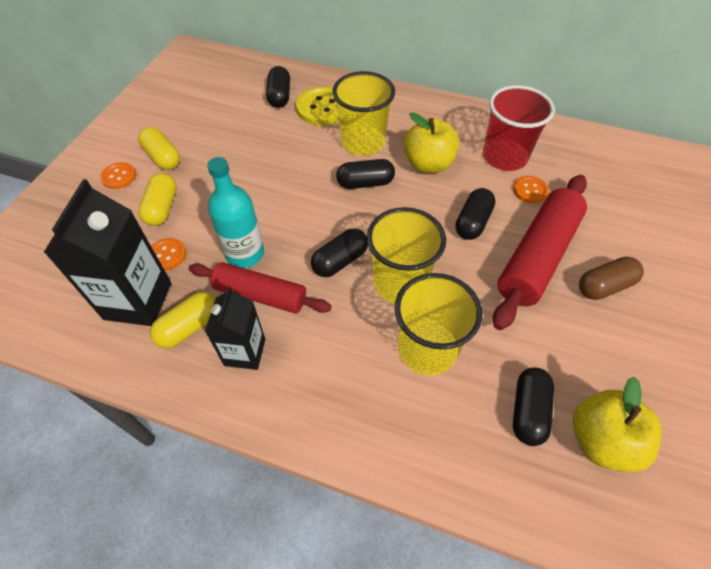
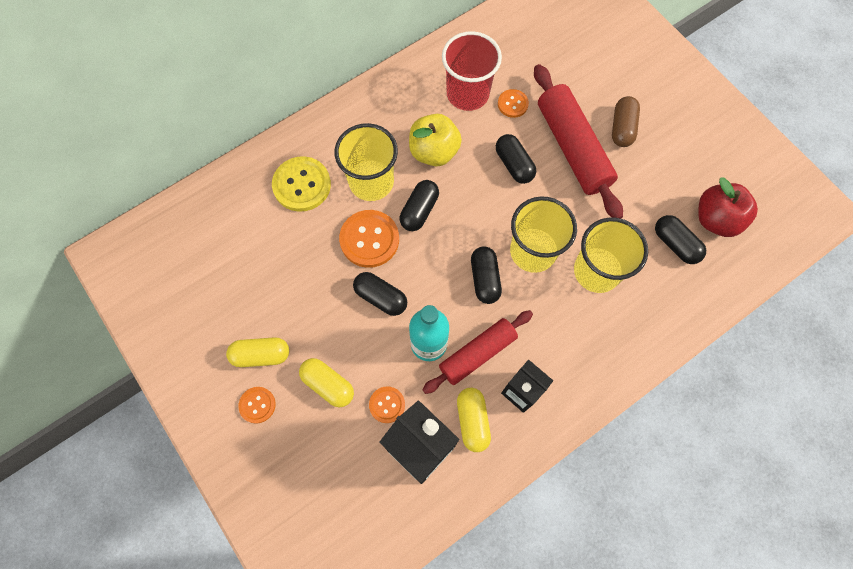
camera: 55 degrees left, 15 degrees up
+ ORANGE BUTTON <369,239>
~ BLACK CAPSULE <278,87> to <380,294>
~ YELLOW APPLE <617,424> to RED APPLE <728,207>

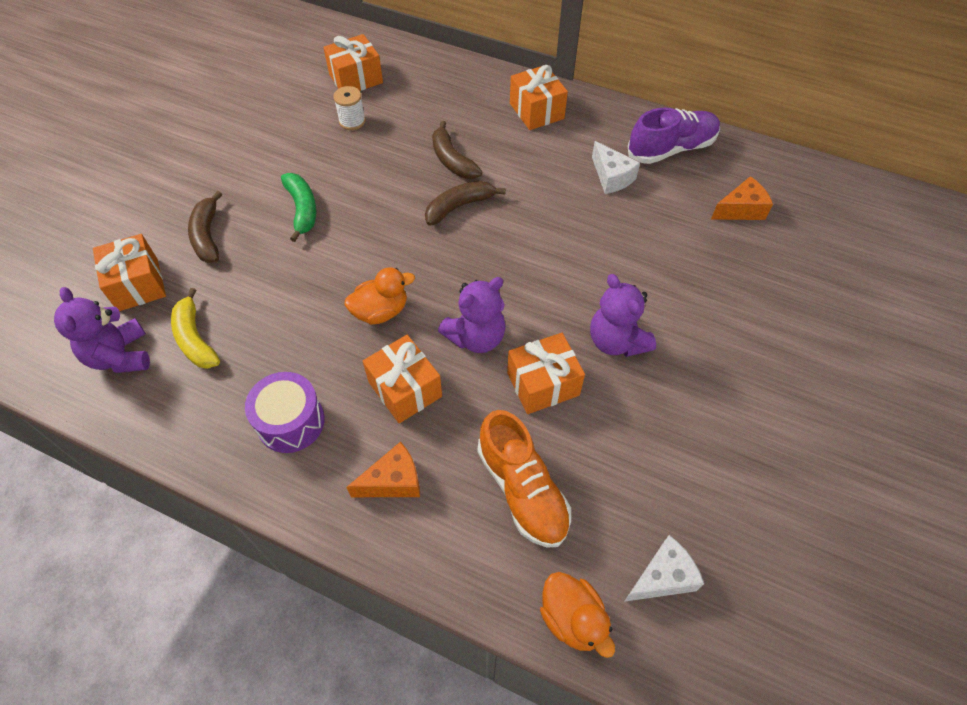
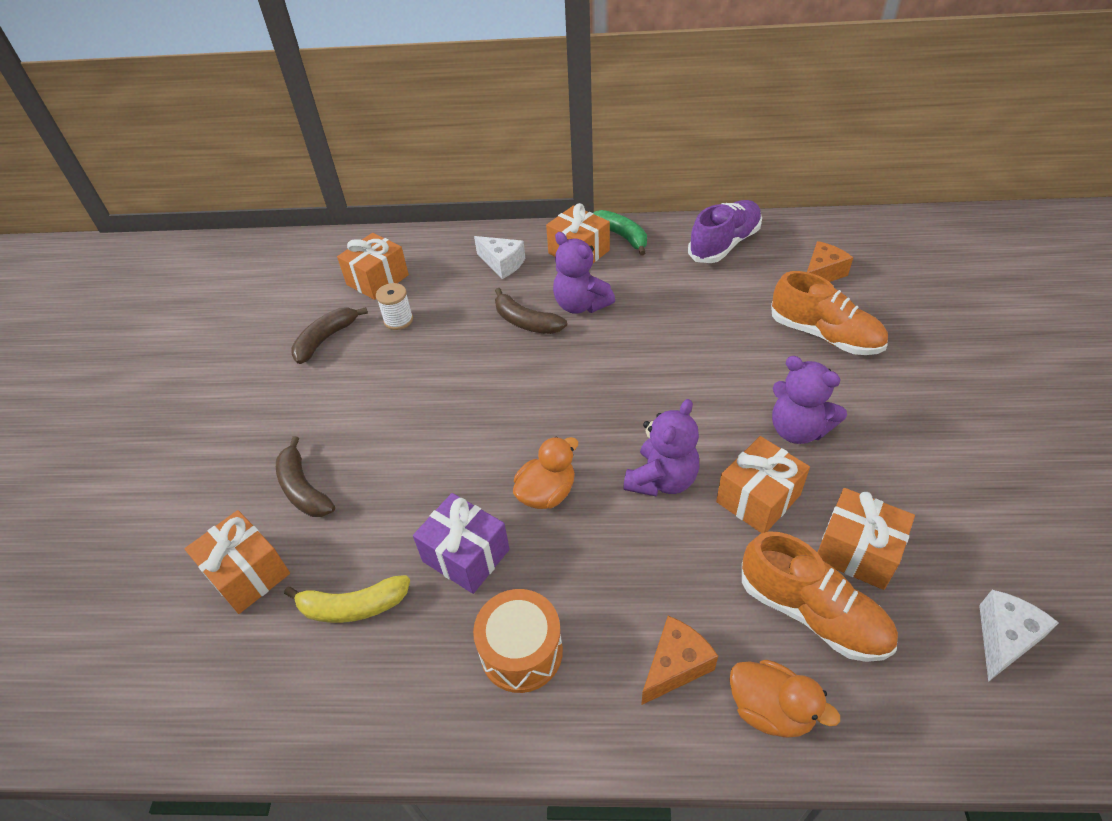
camera: 20 degrees left, 10 degrees down
~ YELLOW BANANA <195,328> = <347,599> 45 degrees counterclockwise
~ BROWN BANANA <465,203> to <329,335>
+ PURPLE GIFT <461,543>
~ PURPLE DRUM <285,412> to ORANGE DRUM <518,641>
~ WHITE CHEESE <616,167> to <499,257>
~ PURPLE TEDDY BEAR <102,330> to <584,273>
~ GREEN BANANA <298,207> to <620,233>
~ ORANGE DUCK <577,615> to <785,699>
+ ORANGE SHOE <829,313>
~ ORANGE GIFT <402,379> to <866,539>

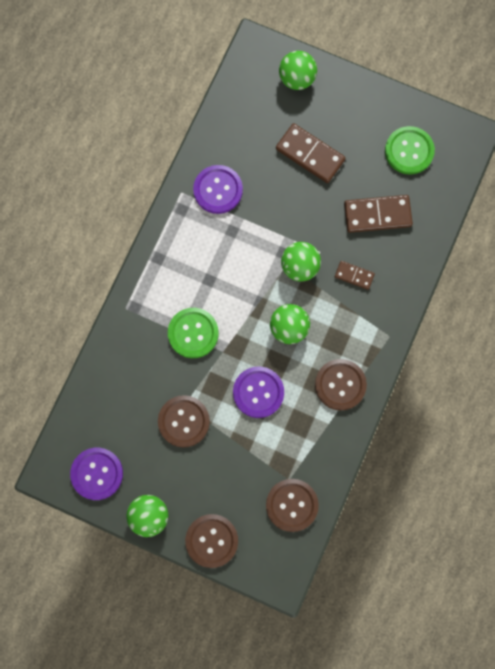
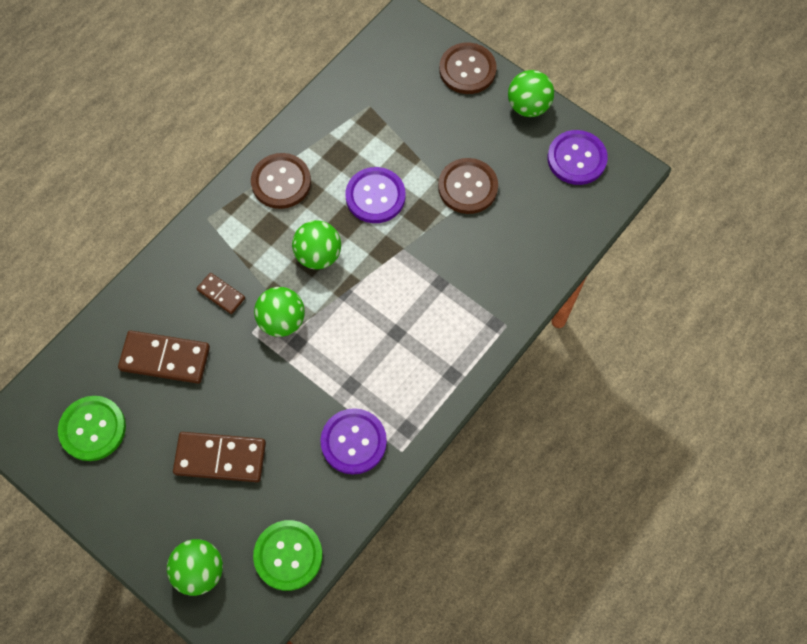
camera: 165 degrees left, 10 degrees down
~ BROWN DOMINO <310,153> = <219,457> 45 degrees counterclockwise
~ GREEN BUTTON <193,333> to <288,555>
- BROWN BUTTON <292,505>

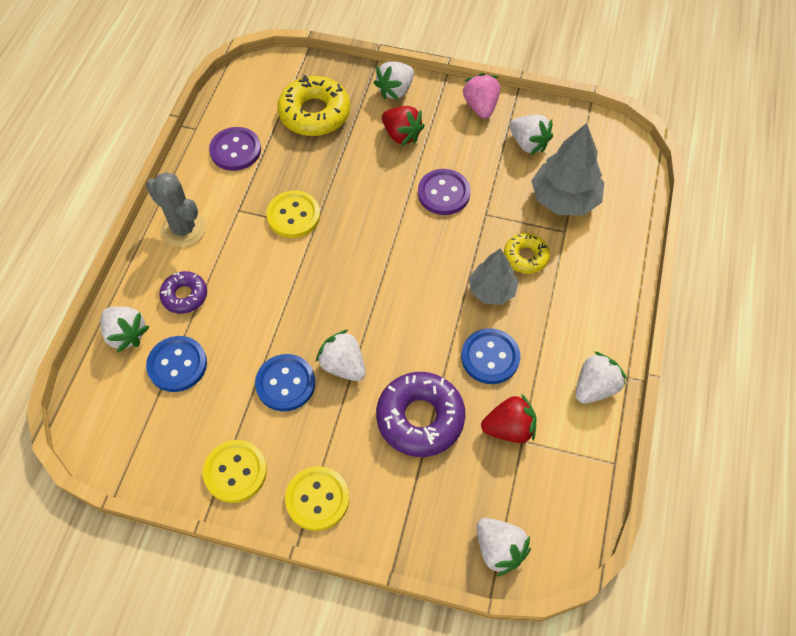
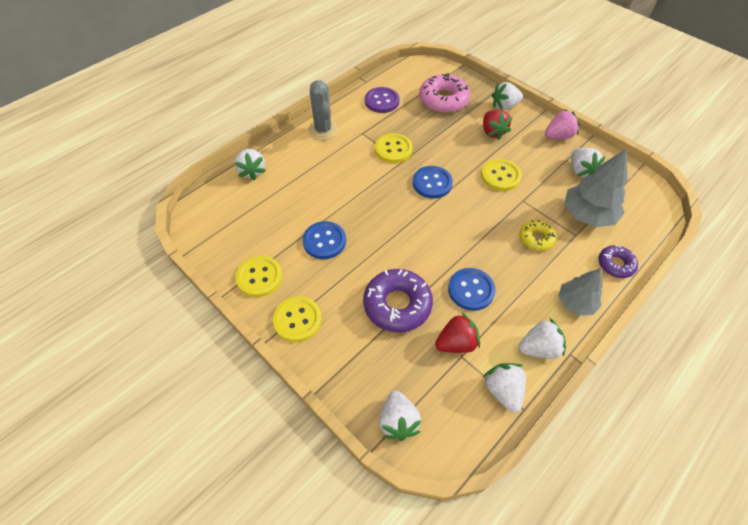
camera: 30 degrees right, 5 degrees down
~ BLUE BUTTON <176,364> to <433,182>
~ YELLOW DONUT <314,105> to PINK DONUT <444,93>
~ RED STRAWBERRY <508,418> = <457,332> 45 degrees counterclockwise
~ PURPLE BUTTON <444,192> to YELLOW BUTTON <501,175>
~ WHITE STRAWBERRY <341,355> to <504,387>
~ PINK STRAWBERRY <481,96> = <562,124> 45 degrees clockwise
~ GREY TREE <494,277> to <580,292>
~ PURPLE DONUT <183,292> to <618,261>

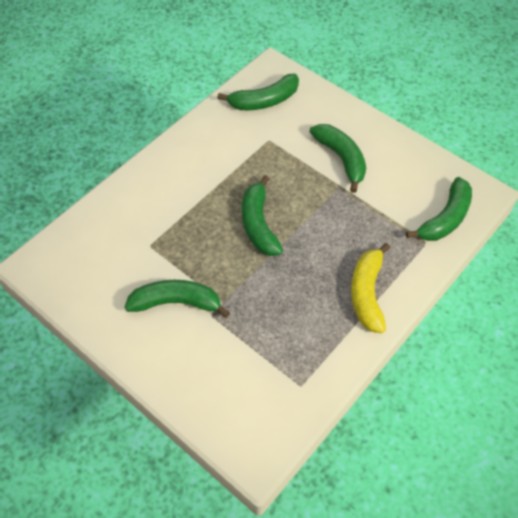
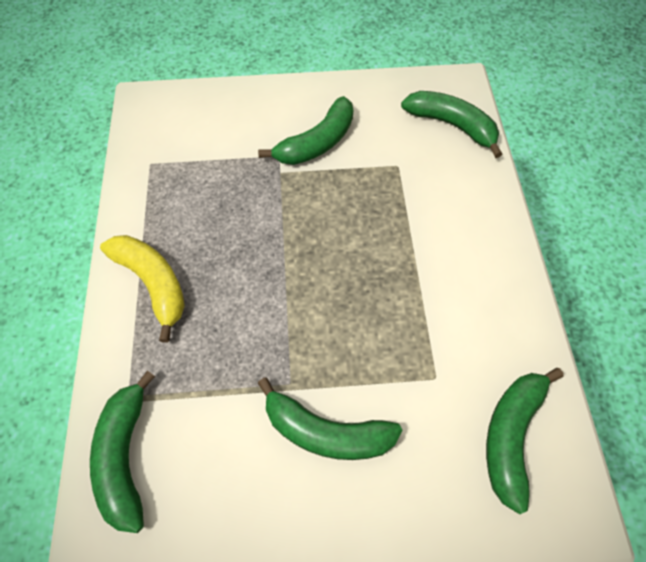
camera: 135 degrees right, 5 degrees up
~ GREEN BANANA <262,215> to <451,124>

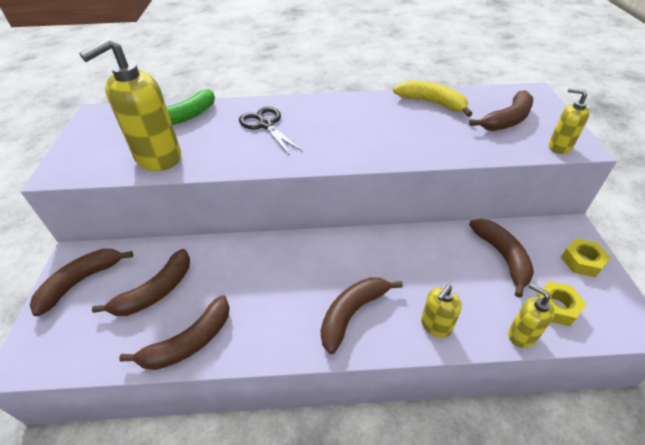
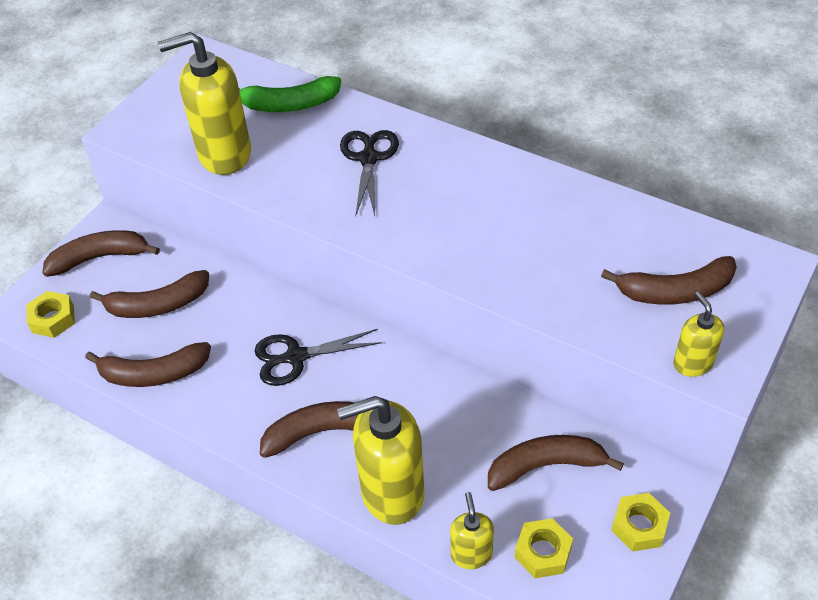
camera: 35 degrees right, 5 degrees up
+ YELLOW NUT <50,314>
+ BLACK SCISSORS <318,357>
~ YELLOW SOAP DISPENSER <441,311> = <380,460> x1.94
~ BROWN BANANA <501,258> = <556,463> 120 degrees counterclockwise
- YELLOW BANANA <432,98>

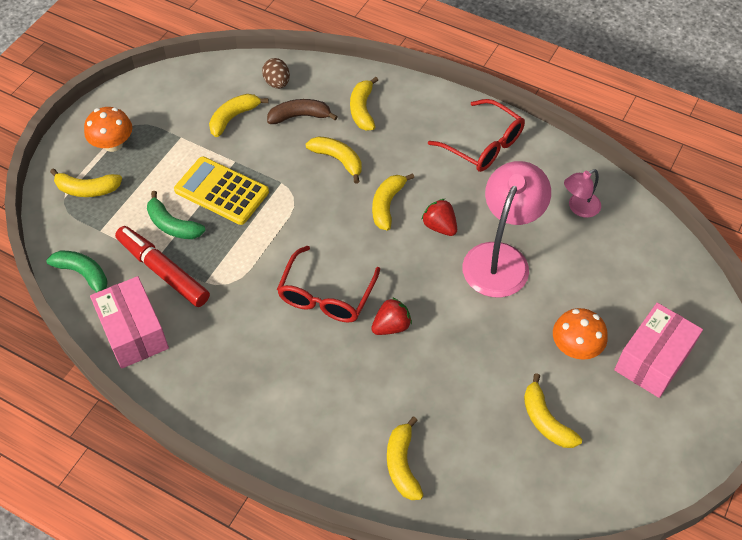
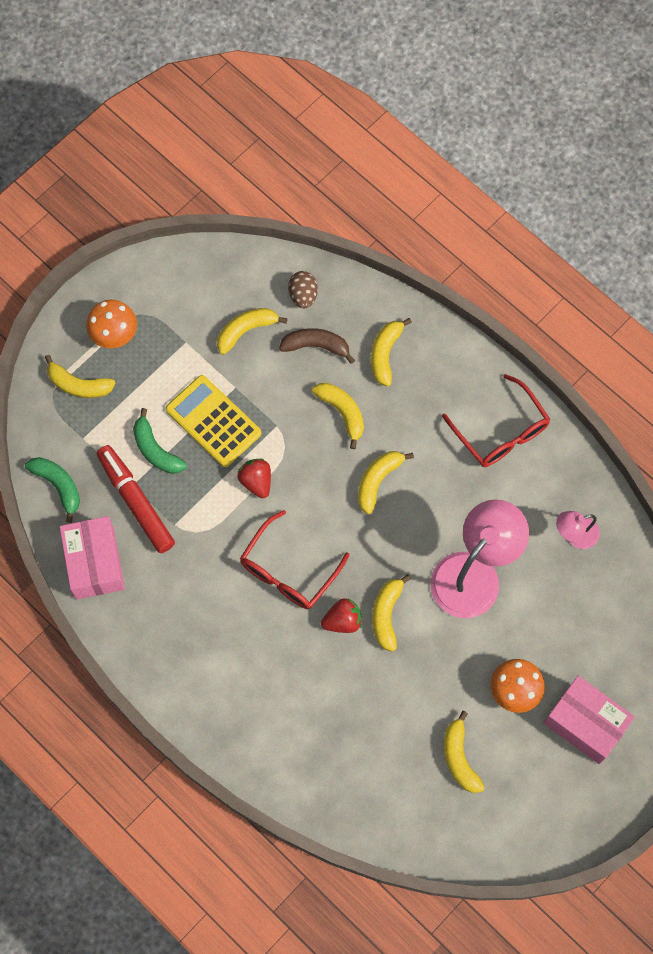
camera: 15 degrees right, 15 degrees up
~ RED STRAWBERRY <439,217> to <254,478>
~ YELLOW BANANA <405,458> to <391,613>
~ PINK BOX <658,350> = <589,720> 75 degrees clockwise

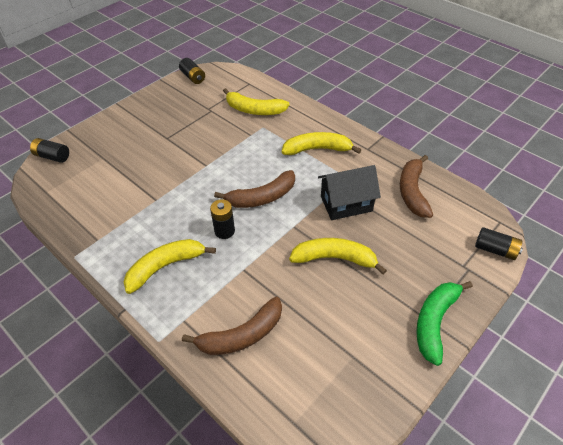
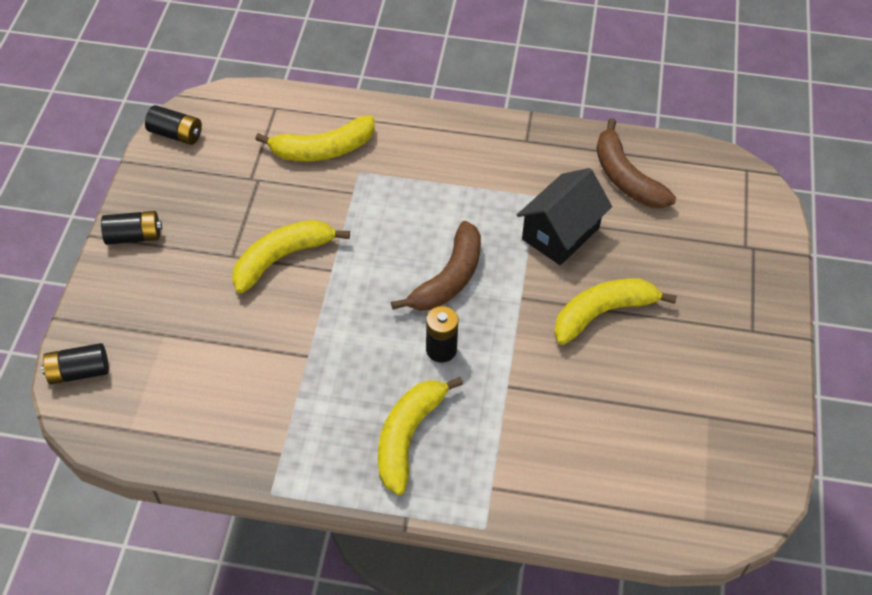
camera: 35 degrees left, 5 degrees up
~ BLACK BATTERY <499,243> to <131,228>
~ YELLOW BANANA <321,143> to <291,256>
- BROWN BANANA <232,326>
- GREEN BANANA <444,323>

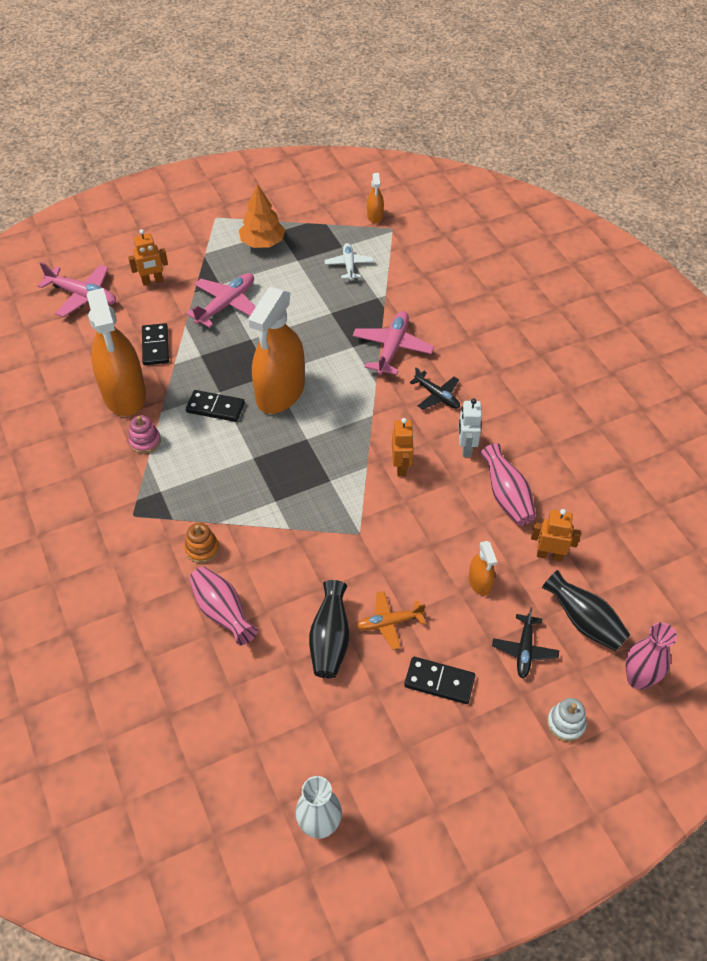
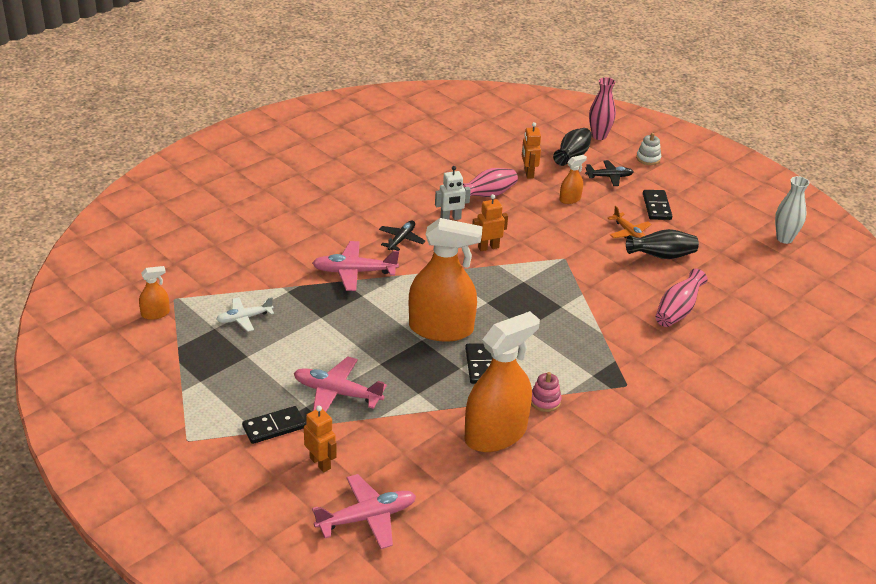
camera: 110 degrees left, 15 degrees down
~ BLACK DOMINO <155,344> to <274,425>
~ PINK PLANE <77,289> = <364,511> 60 degrees clockwise
- ORANGE STACKING TOY <201,543>
- ORANGE TREE <262,216>

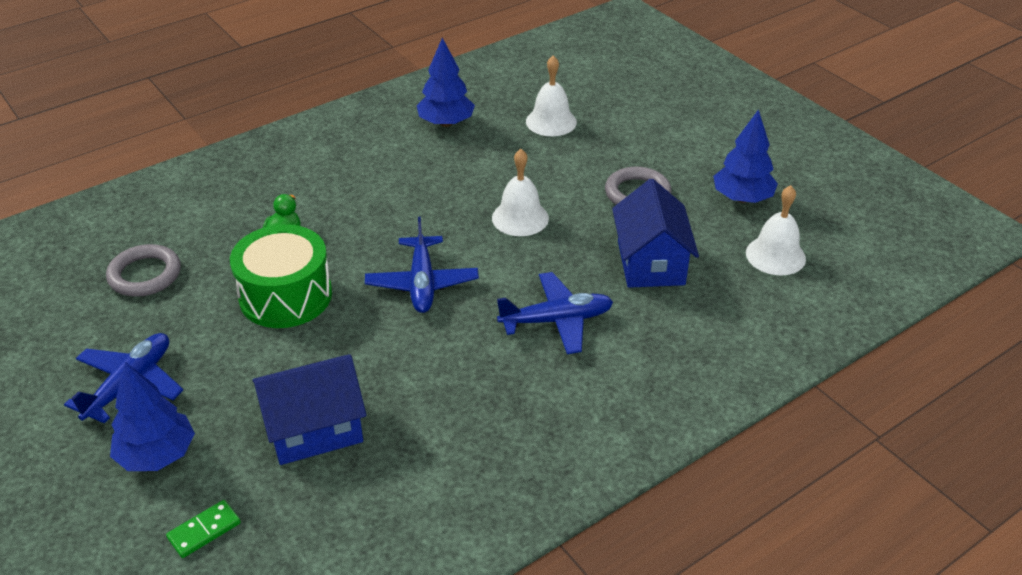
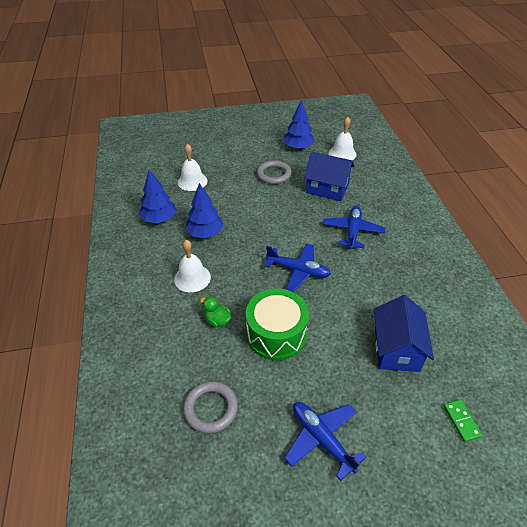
camera: 65 degrees left, 5 degrees up
~ WHITE BELL <520,192> to <192,266>
~ BLUE TREE <152,416> to <204,210>

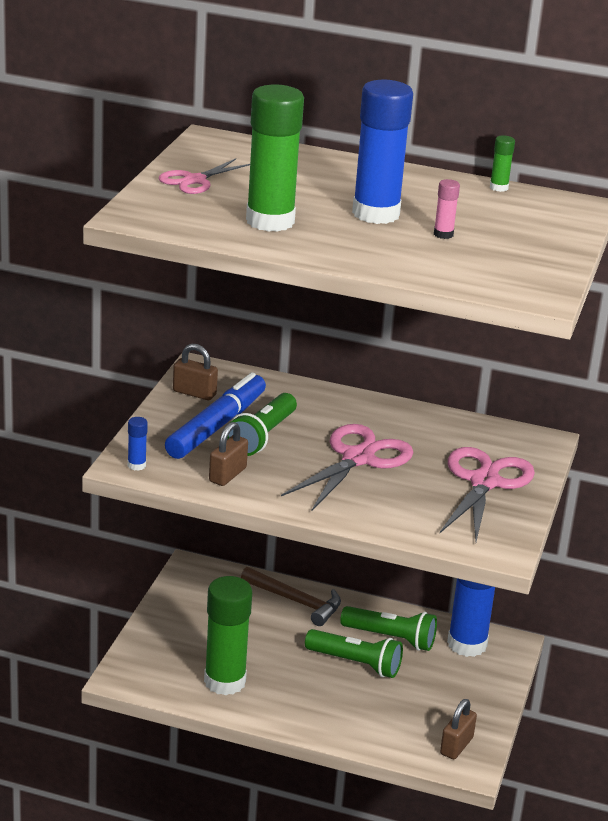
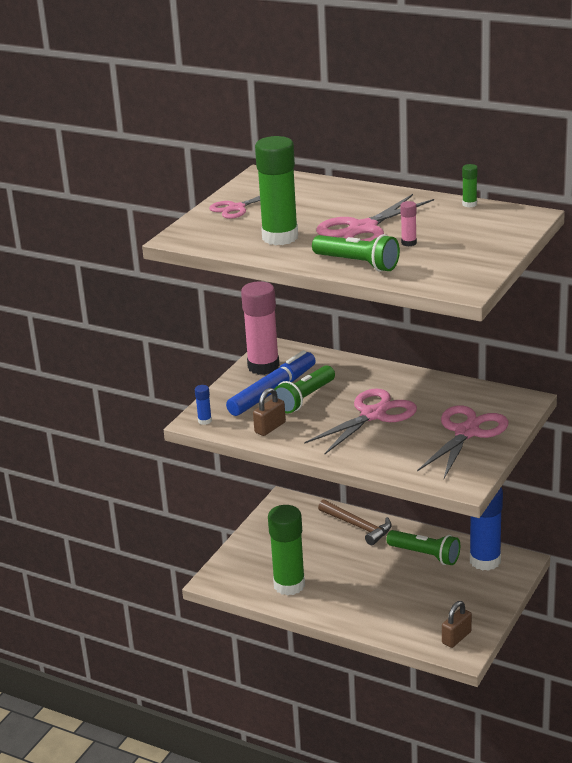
camera: 15 degrees right, 0 degrees up
~ BROWN PADLOCK <195,372> to PINK GLUE STICK <260,328>
~ GREEN FLASHLIGHT <354,653> to <356,253>
~ BLUE GLUE STICK <382,152> to PINK SCISSORS <375,217>

